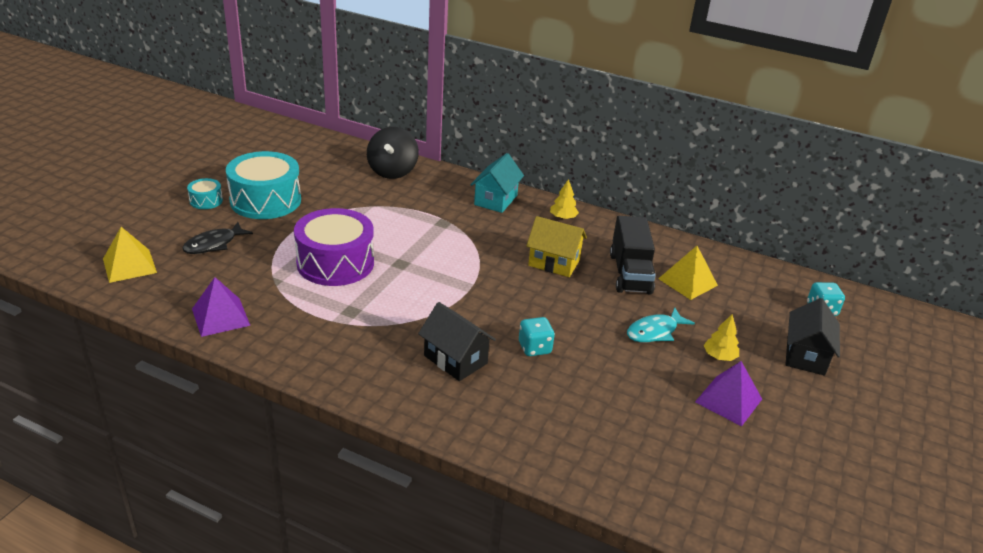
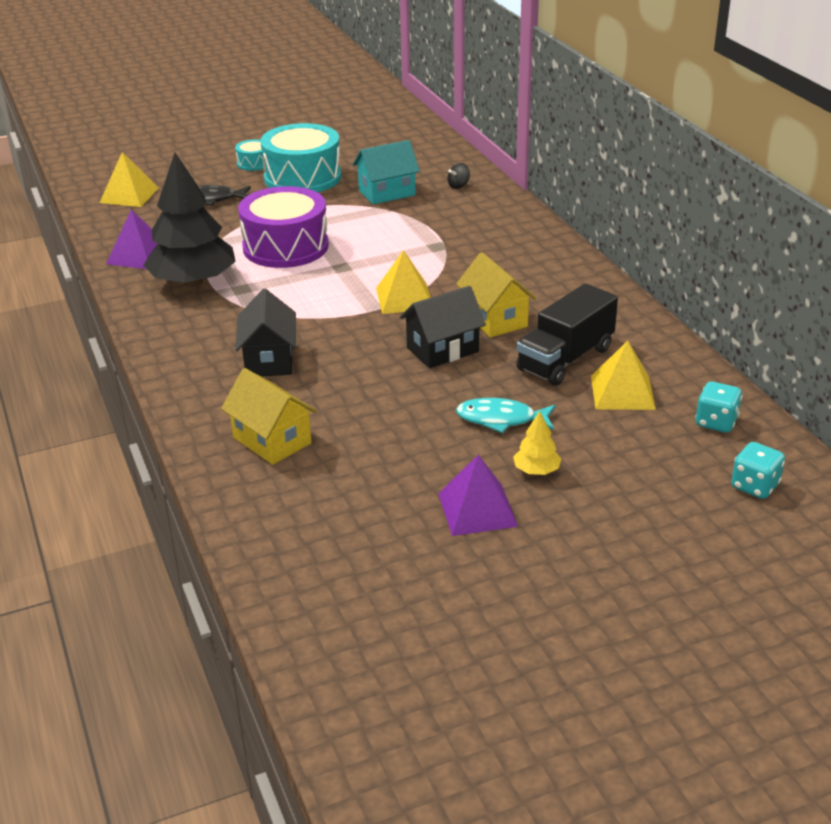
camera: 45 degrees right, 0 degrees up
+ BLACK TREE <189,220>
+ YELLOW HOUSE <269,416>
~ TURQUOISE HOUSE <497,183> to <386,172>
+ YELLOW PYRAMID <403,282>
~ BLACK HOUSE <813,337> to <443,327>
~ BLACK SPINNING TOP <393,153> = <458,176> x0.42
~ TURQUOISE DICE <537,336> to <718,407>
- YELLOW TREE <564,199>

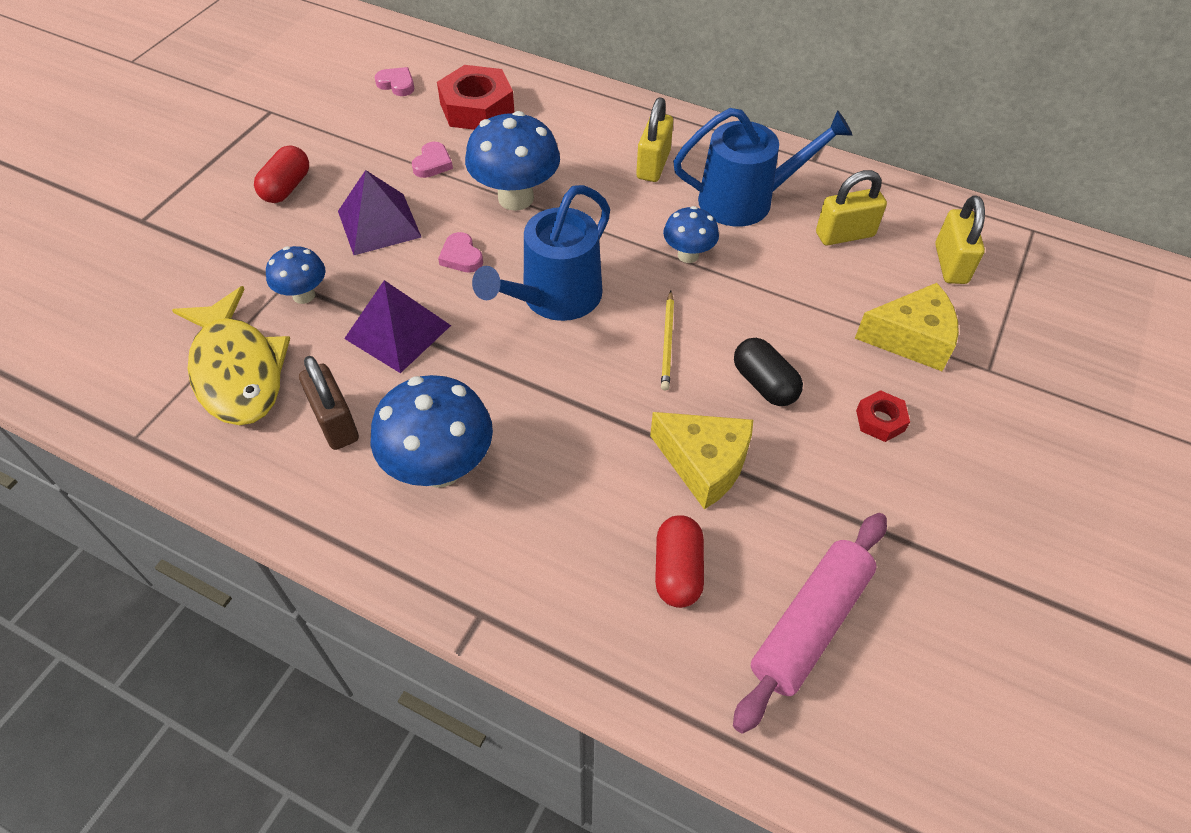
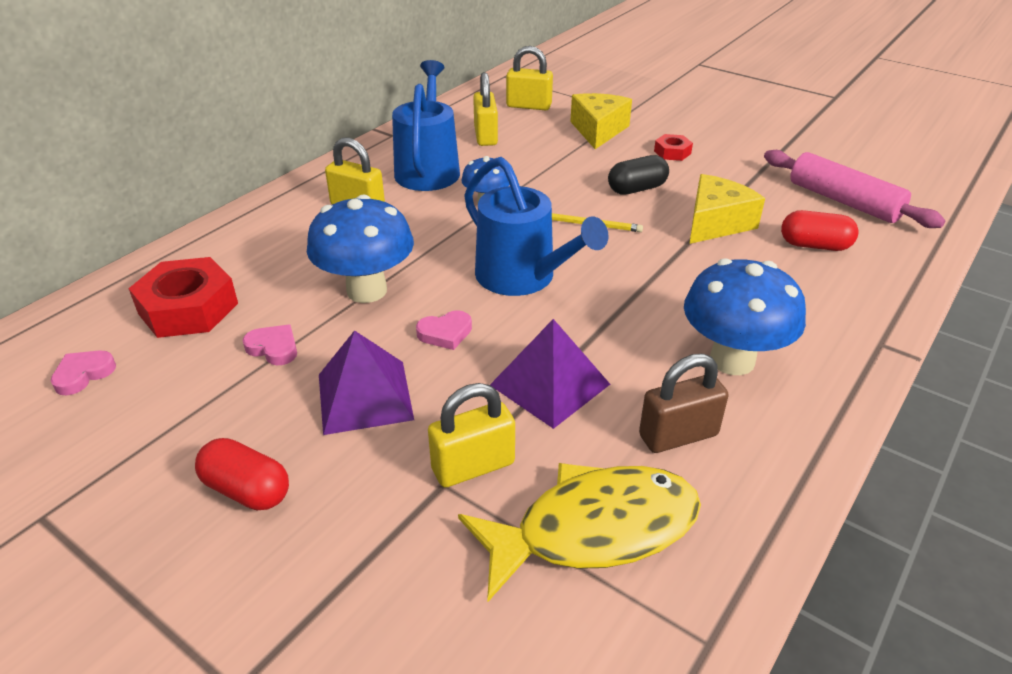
camera: 80 degrees left, 15 degrees down
~ BLUE MUSHROOM <295,275> to YELLOW PADLOCK <471,435>

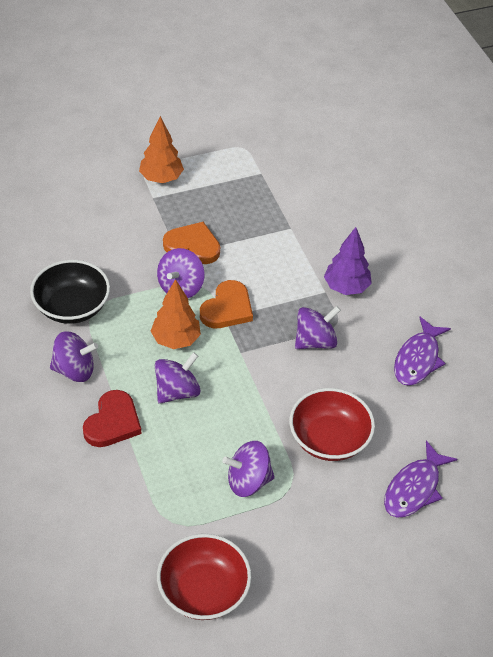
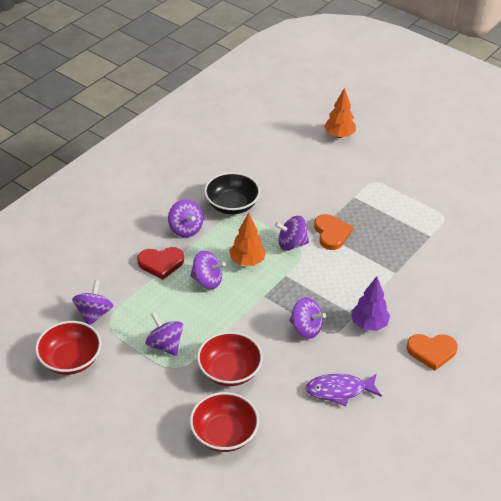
camera: 60 degrees right, 5 degrees down
+ PURPLE SPINNING TOP <92,303>
~ PURPLE FISH <420,479> to RED BOWL <224,422>
~ ORANGE TREE <161,149> to <340,112>
~ ORANGE HEART <226,304> to <432,352>

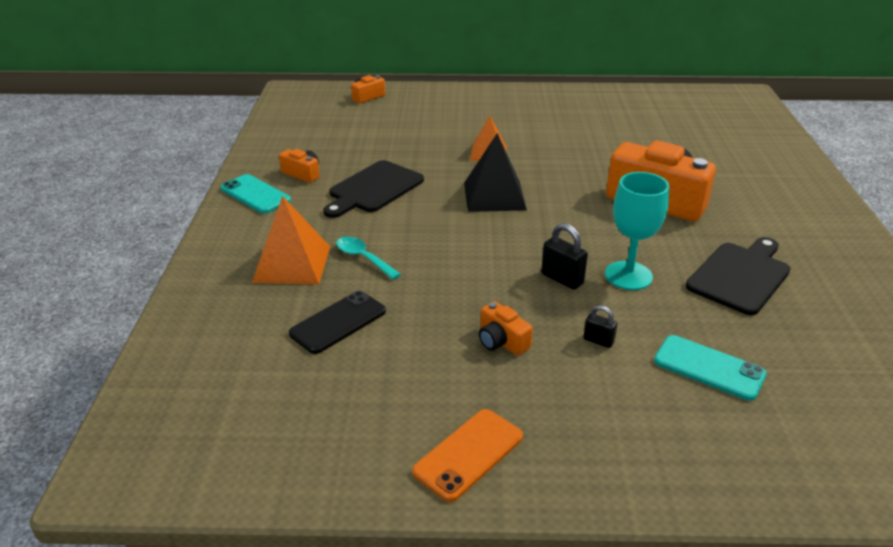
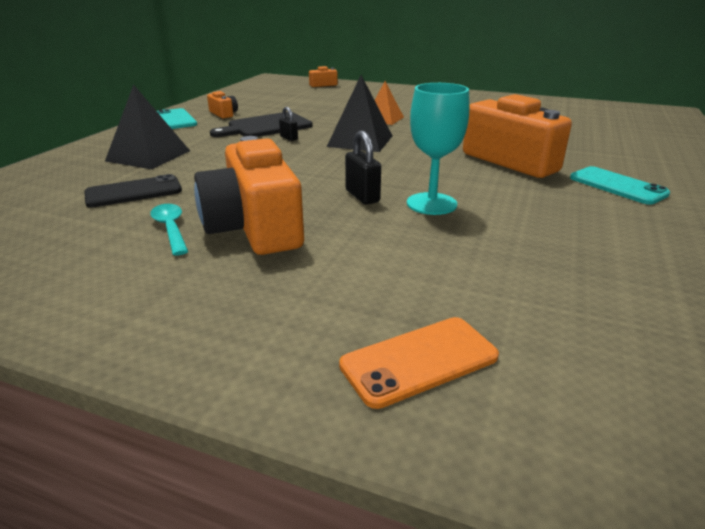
camera: 20 degrees right, 5 degrees down
~ ORANGE PYRAMID <291,240> to BLACK PYRAMID <147,126>
~ TURQUOISE SPOON <368,258> to <169,230>
~ ORANGE CAMERA <506,328> = <249,195> x2.23
~ BLACK PADLOCK <600,326> to <288,124>
~ ORANGE PHONE <467,455> to <419,363>
~ TURQUOISE PHONE <710,368> to <620,185>
- BLACK CUTTING BOARD <738,276>

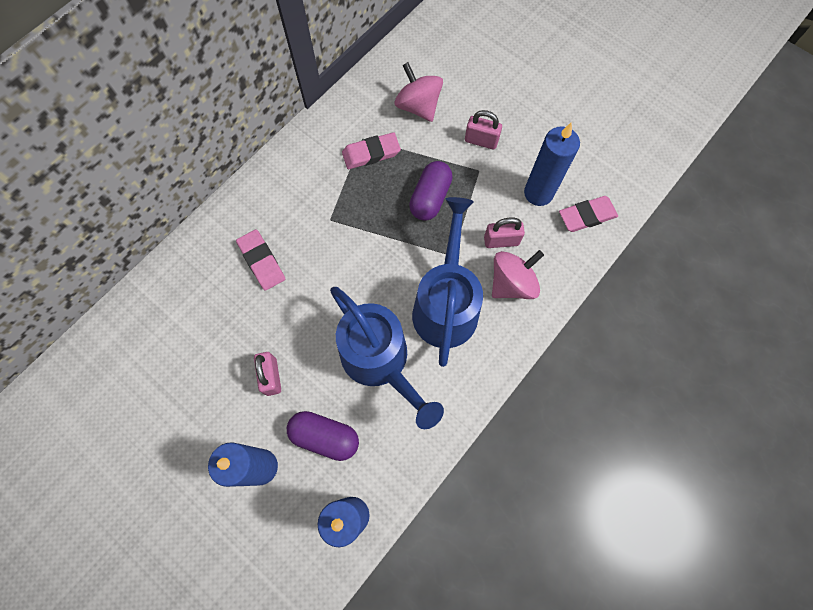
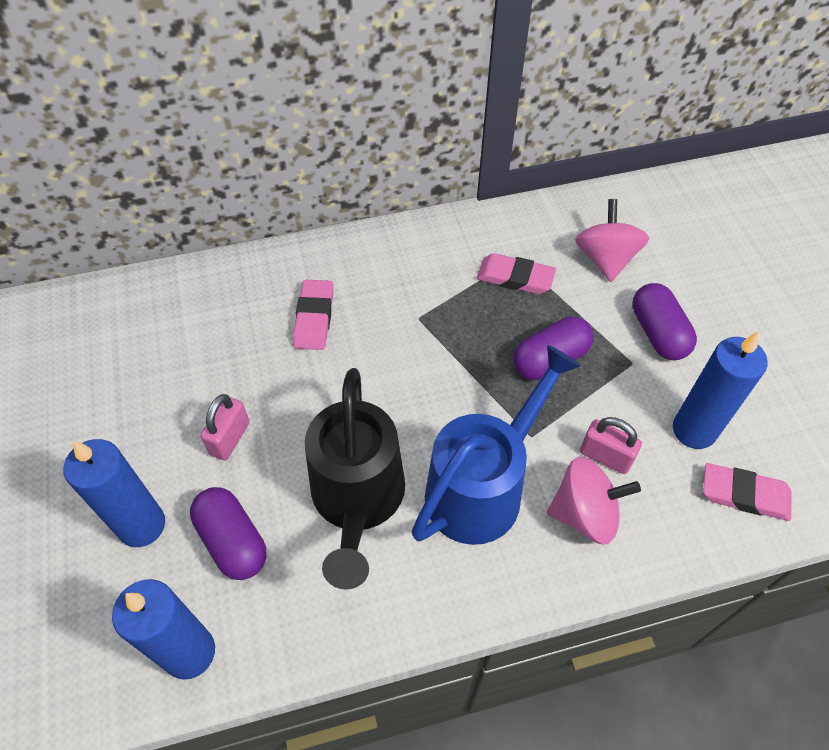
camera: 35 degrees right, 15 degrees down
~ BLUE WATERING CAN <387,358> to BLACK WATERING CAN <355,479>
~ PINK PADLOCK <483,130> to PURPLE CAPSULE <664,321>

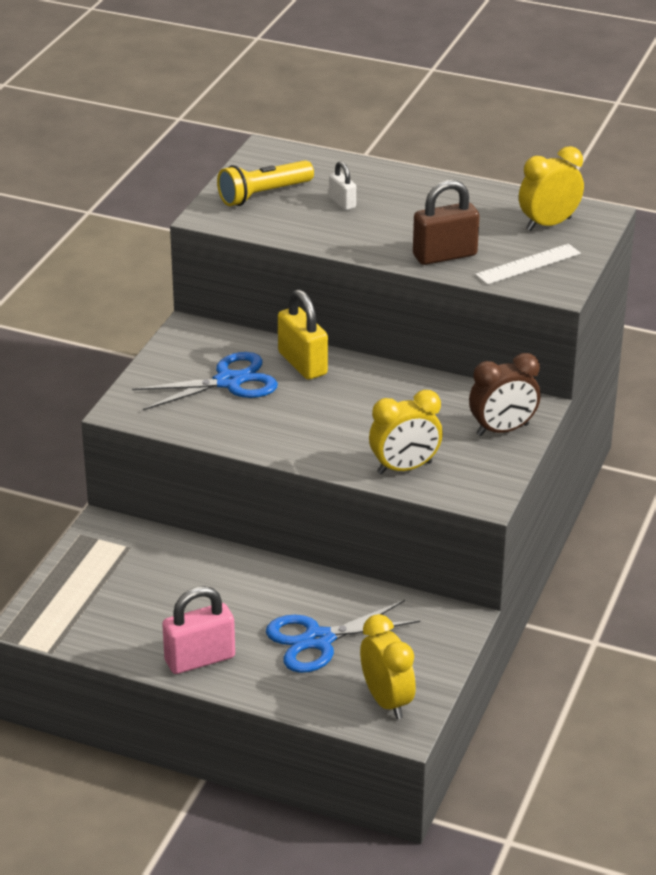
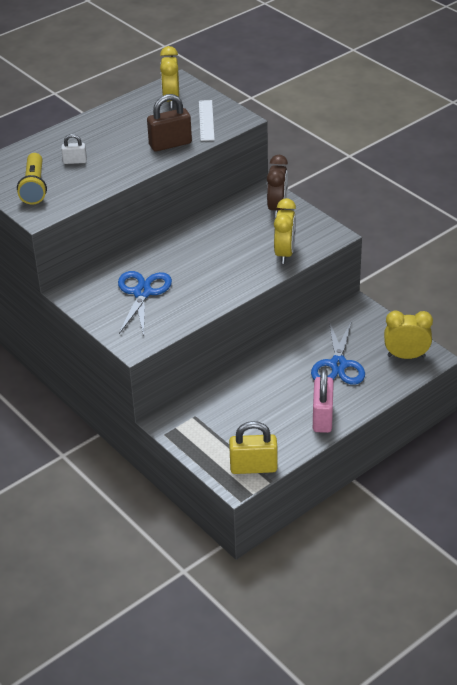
camera: 60 degrees left, 5 degrees up
~ BROWN PADLOCK <446,222> = <169,122> 60 degrees clockwise
~ YELLOW PADLOCK <303,334> to <253,447>

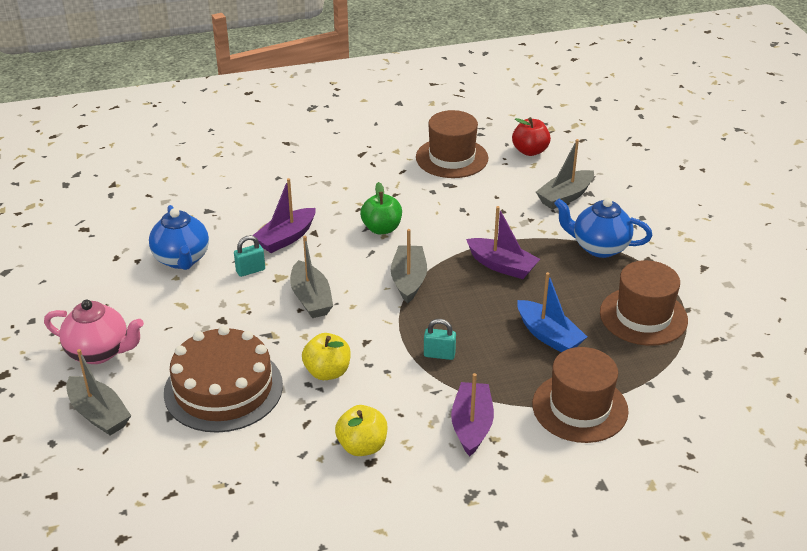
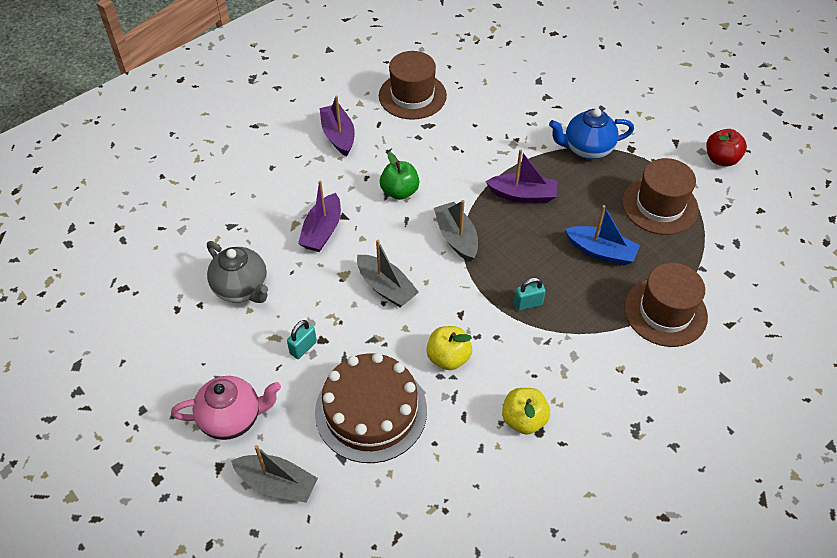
camera: 25 degrees left, 15 degrees up
~ BLUE TEAPOT <179,237> to GREY TEAPOT <237,272>
~ TURQUOISE PADLOCK <249,256> to <302,339>
~ PURPLE BOAT <472,414> to <337,126>
~ RED APPLE <531,136> to <726,148>
- GREY BOAT <565,174>

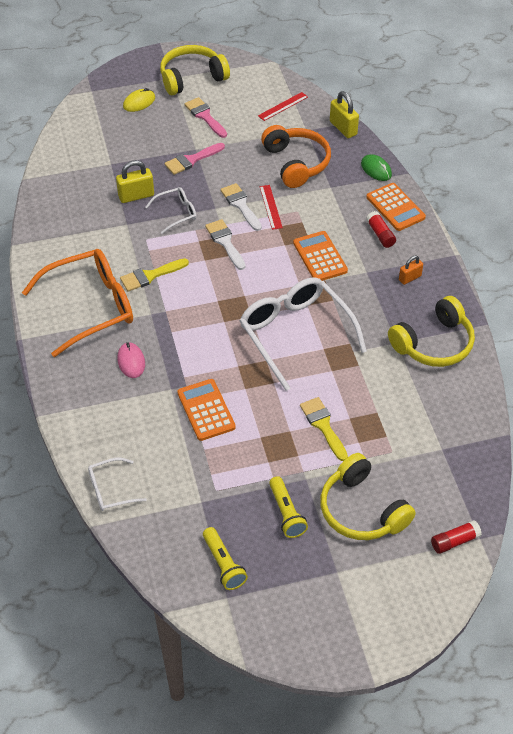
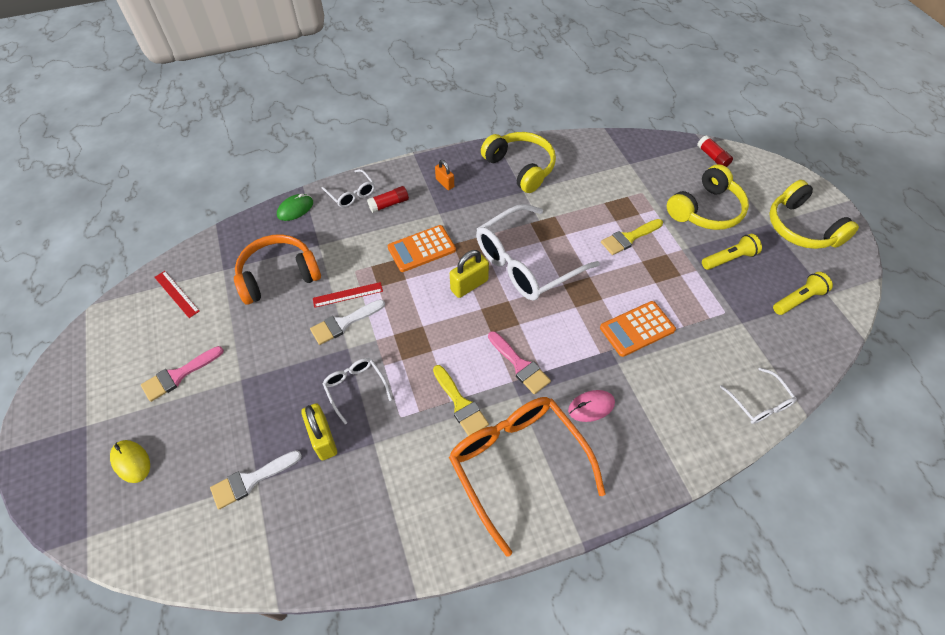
camera: 95 degrees left, 5 degrees up
~ WHITE BRUSH <225,244> to <256,479>
~ ORANGE CALCULATOR <396,207> to WHITE GLASSES <348,188>
~ YELLOW PADLOCK <344,114> to <469,274>
~ PINK BRUSH <195,159> to <519,362>
~ YELLOW HEADPHONES <195,70> to <814,214>

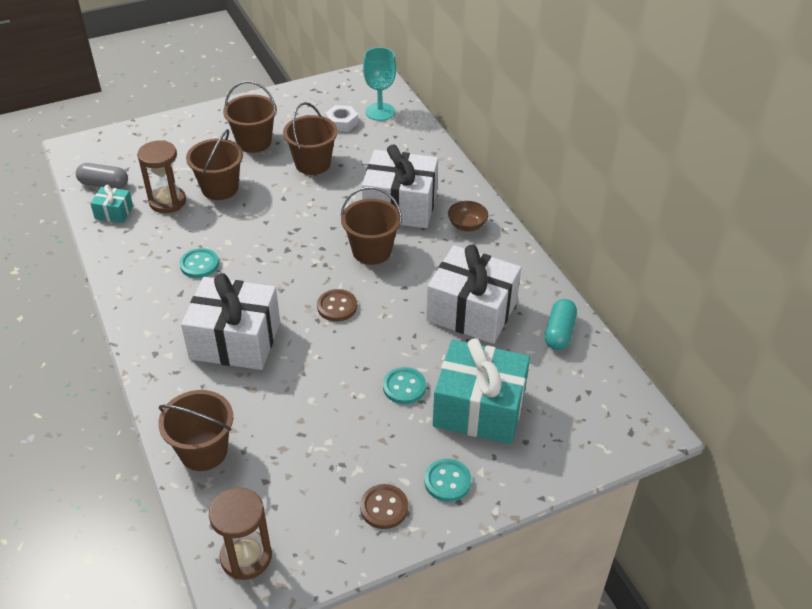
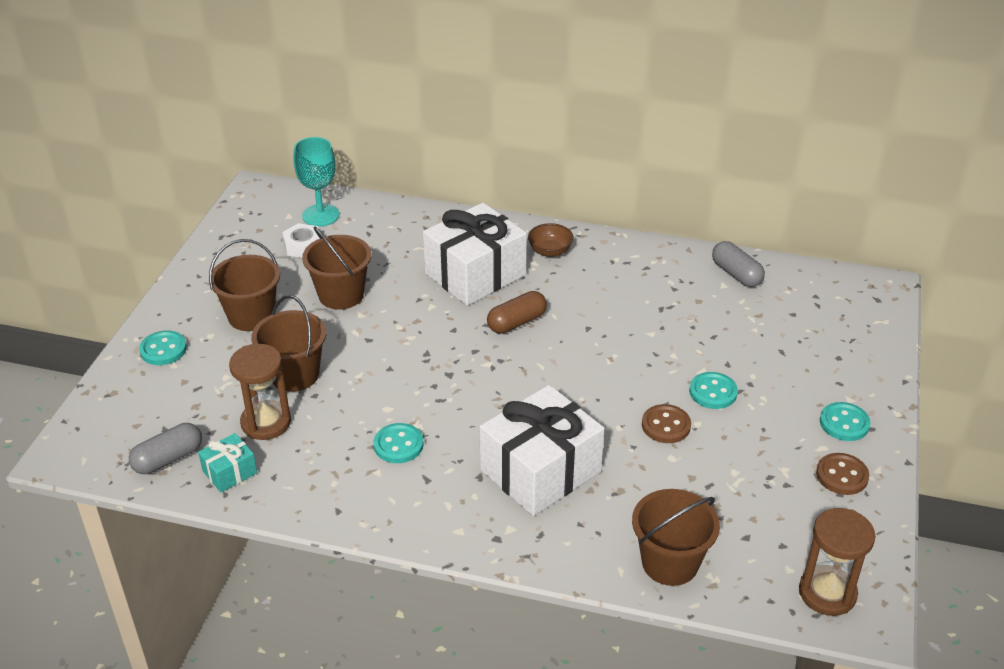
camera: 50 degrees left, 5 degrees down
+ TURQUOISE BUTTON <163,348>
~ BROWN BUCKET <371,226> to BROWN CAPSULE <517,312>
~ BROWN BUTTON <337,305> to <666,423>
~ TURQUOISE CAPSULE <561,324> to GREY CAPSULE <738,264>
- WHITE GIFT <473,294>
- TURQUOISE GIFT <481,391>

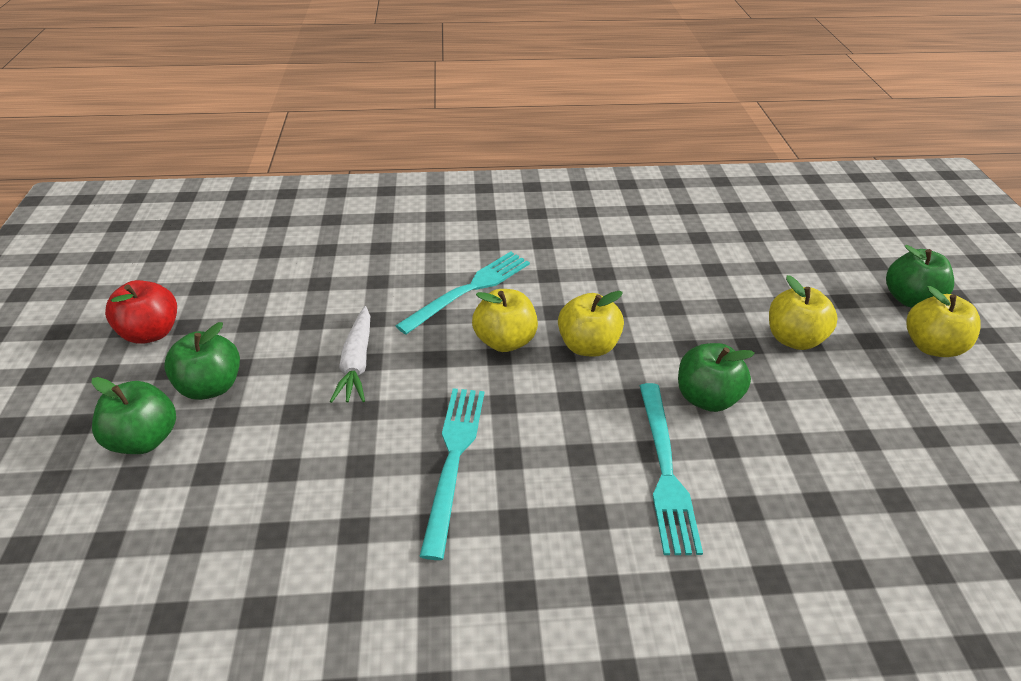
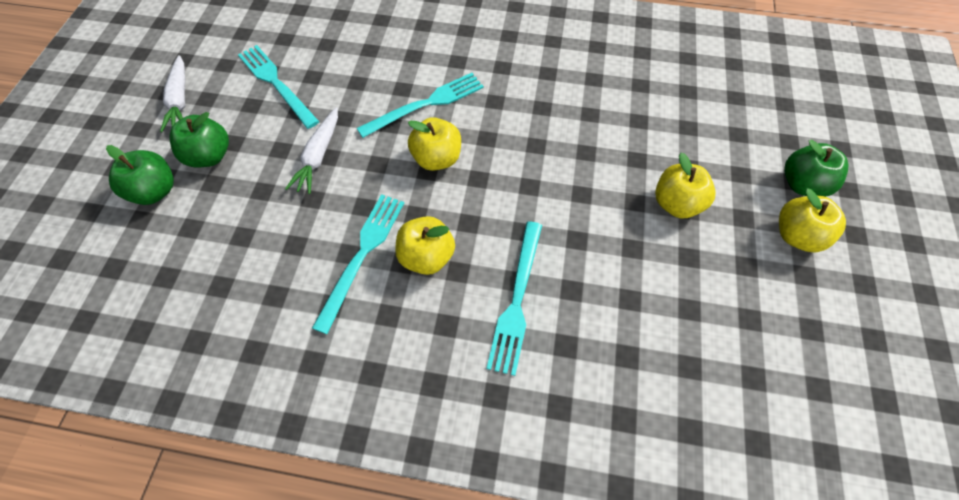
camera: 15 degrees right, 20 degrees up
~ RED APPLE <141,312> to WHITE CARROT <172,93>
+ TURQUOISE FORK <278,87>
~ YELLOW APPLE <591,324> to <425,245>
- GREEN APPLE <716,377>

